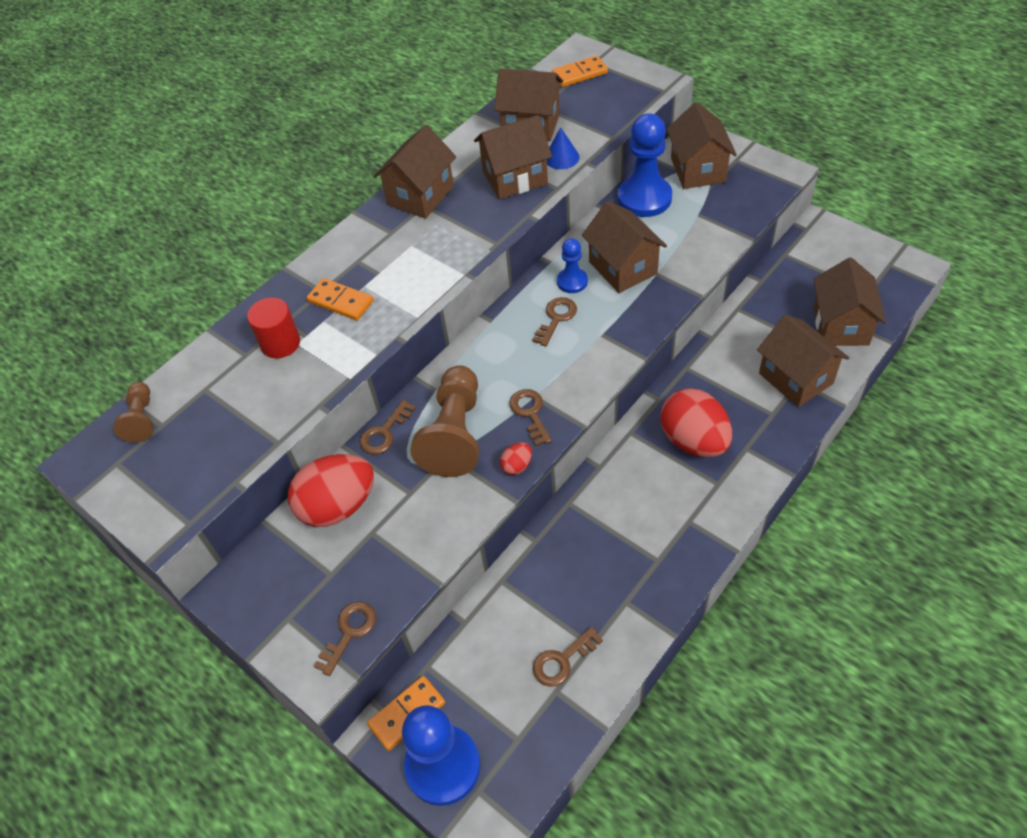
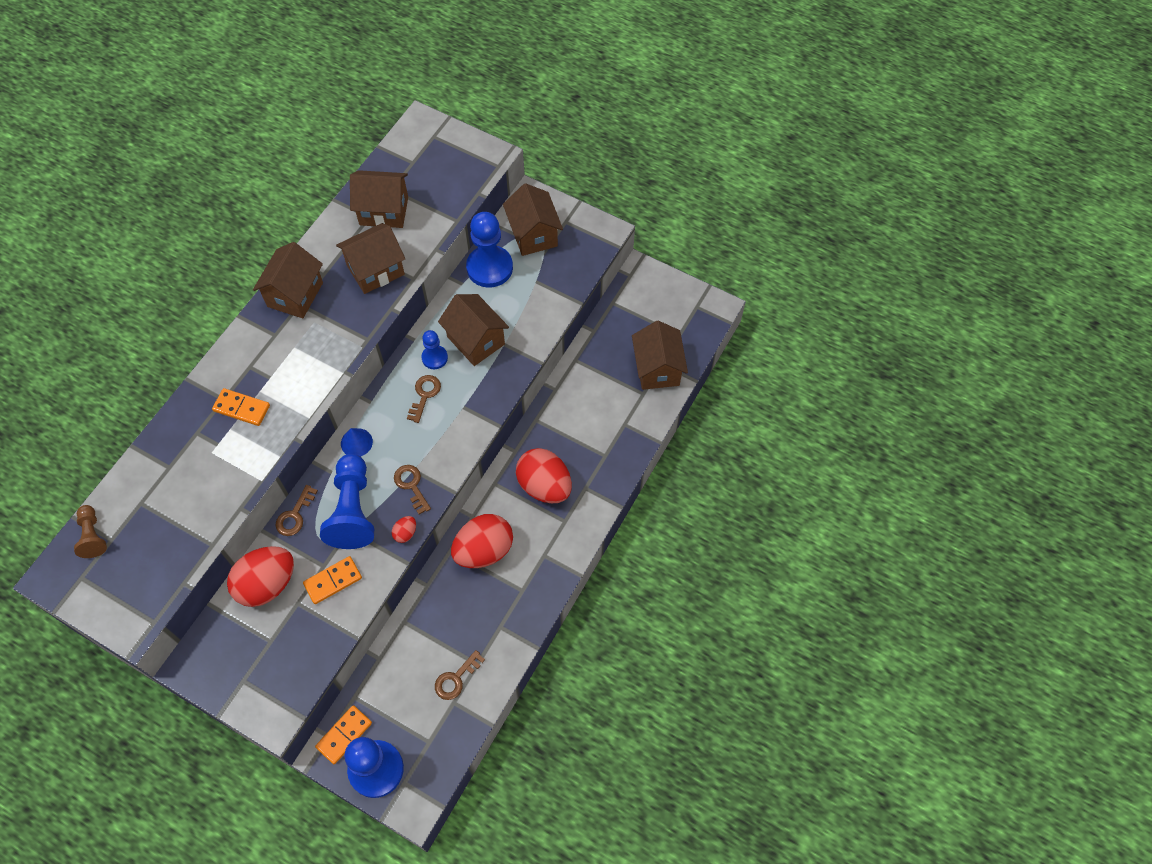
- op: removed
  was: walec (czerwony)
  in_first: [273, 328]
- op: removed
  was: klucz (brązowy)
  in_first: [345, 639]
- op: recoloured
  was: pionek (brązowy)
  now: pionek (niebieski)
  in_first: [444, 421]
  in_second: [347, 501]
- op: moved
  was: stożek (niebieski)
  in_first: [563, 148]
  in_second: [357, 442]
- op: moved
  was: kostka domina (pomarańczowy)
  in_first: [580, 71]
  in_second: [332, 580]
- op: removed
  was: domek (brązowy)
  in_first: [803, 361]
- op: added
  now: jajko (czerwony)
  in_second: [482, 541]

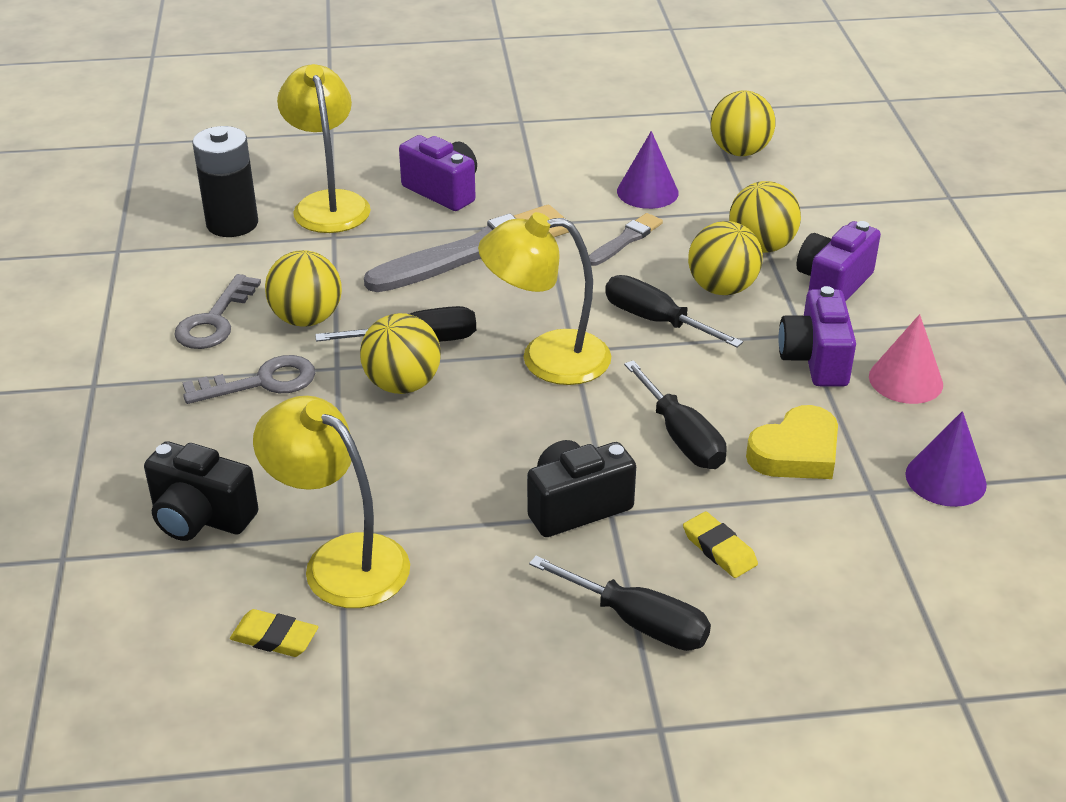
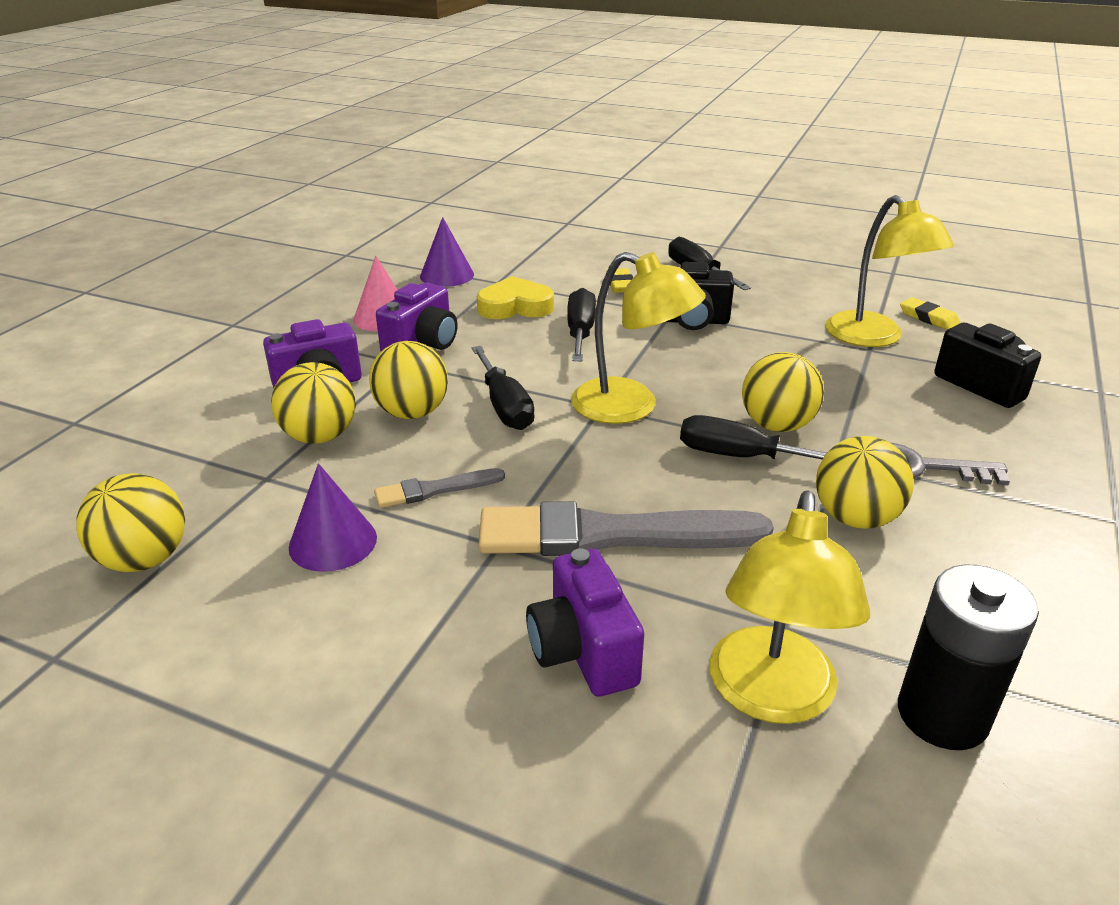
- op: removed
  was: klucz (szary)
  in_first: [217, 311]

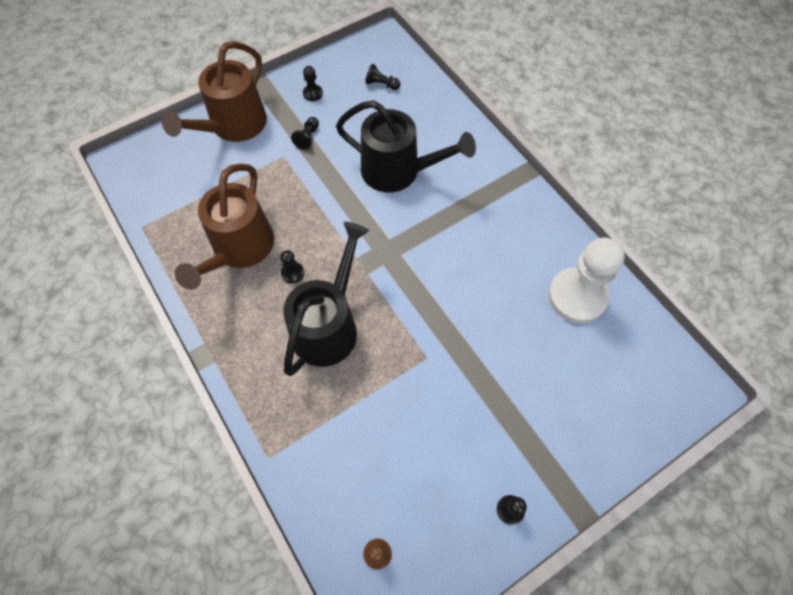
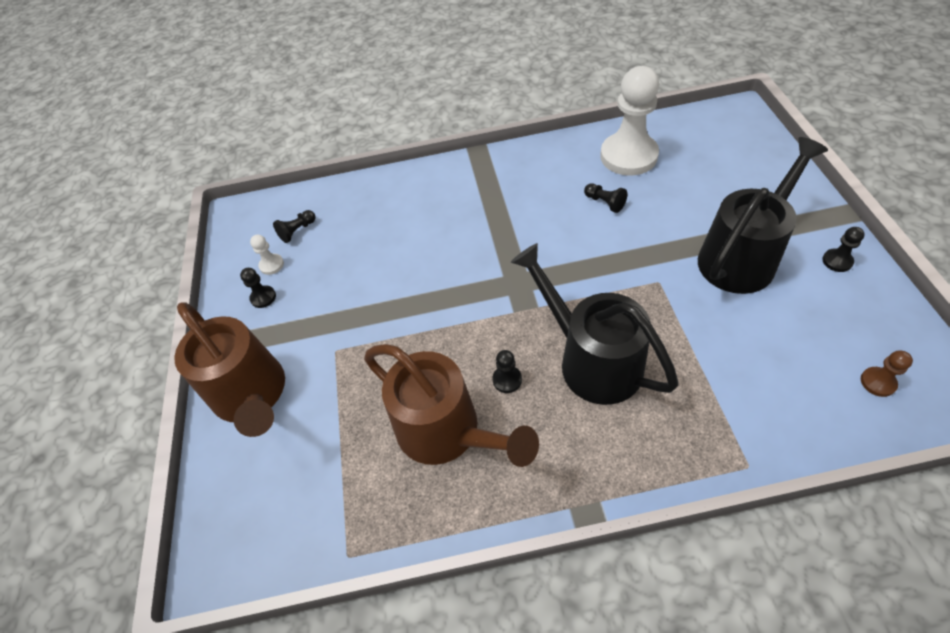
- op: moved
  was: pionek (czarny)
  in_first: [305, 133]
  in_second: [605, 198]
- op: moved
  was: konewka (czarny)
  in_first: [406, 146]
  in_second: [763, 215]
- op: added
  now: pionek (biały)
  in_second: [267, 255]

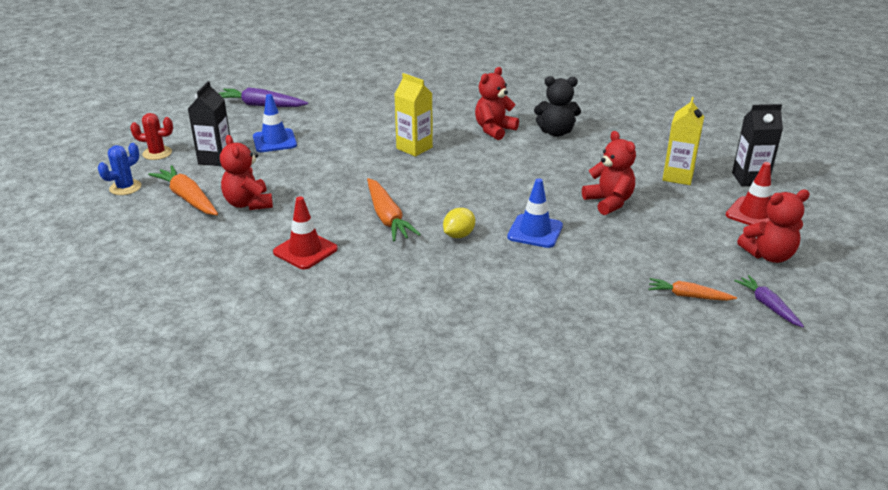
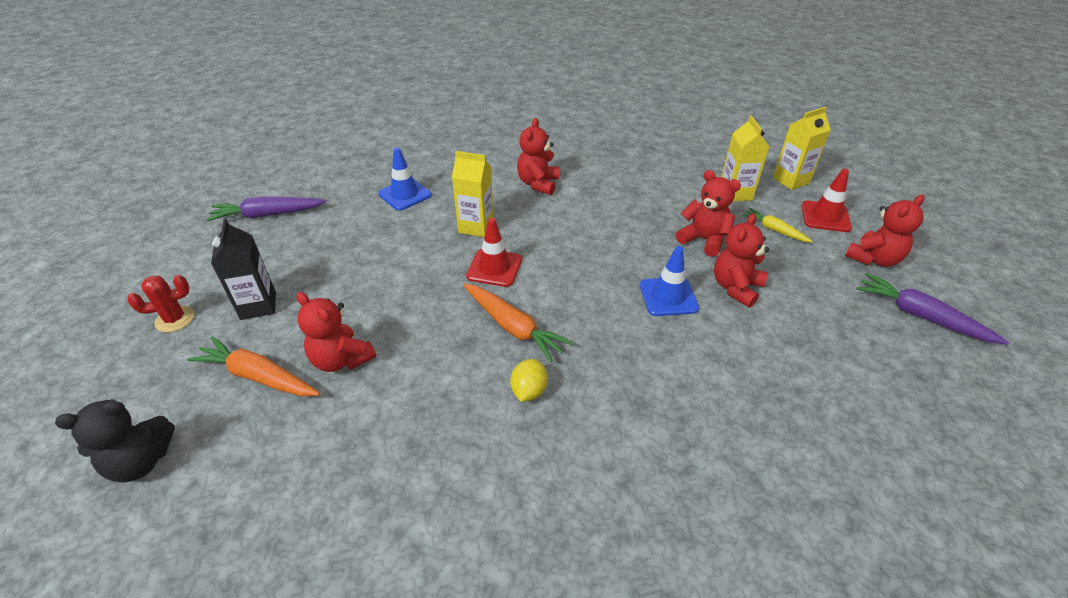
- op: removed
  was: kaktus (niebieski)
  in_first: [119, 169]
- op: moved
  was: pachołek (niebieski)
  in_first: [275, 123]
  in_second: [405, 179]
- op: moved
  was: pachołek (czerwony)
  in_first: [305, 233]
  in_second: [494, 252]
- op: moved
  was: cytryna (żółty)
  in_first: [459, 223]
  in_second: [529, 380]
- op: moved
  was: miś (czarny)
  in_first: [557, 106]
  in_second: [115, 440]
- op: removed
  was: marchewka (pomarańczowy)
  in_first: [692, 289]
- op: recoloured
  was: karton mleka (czarny)
  now: karton mleka (żółty)
  in_first: [757, 145]
  in_second: [802, 148]
- op: resized
  was: marchewka (fioletowy)
  in_first: [769, 301]
  in_second: [932, 309]
  ratio: 1.61
- op: added
  now: miś (czerwony)
  in_second: [741, 260]
- op: added
  now: marchewka (żółty)
  in_second: [777, 225]

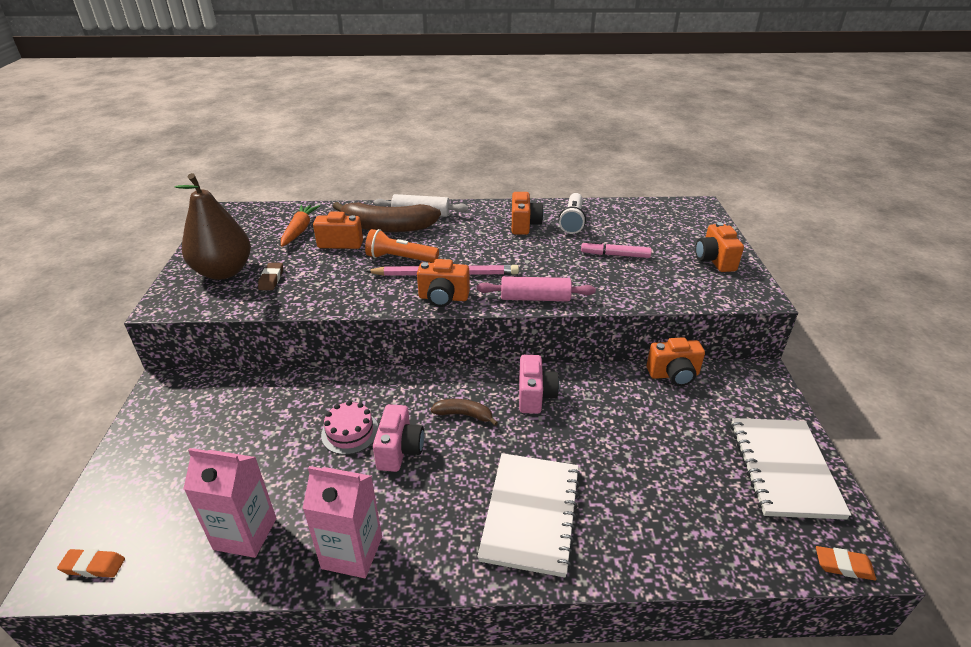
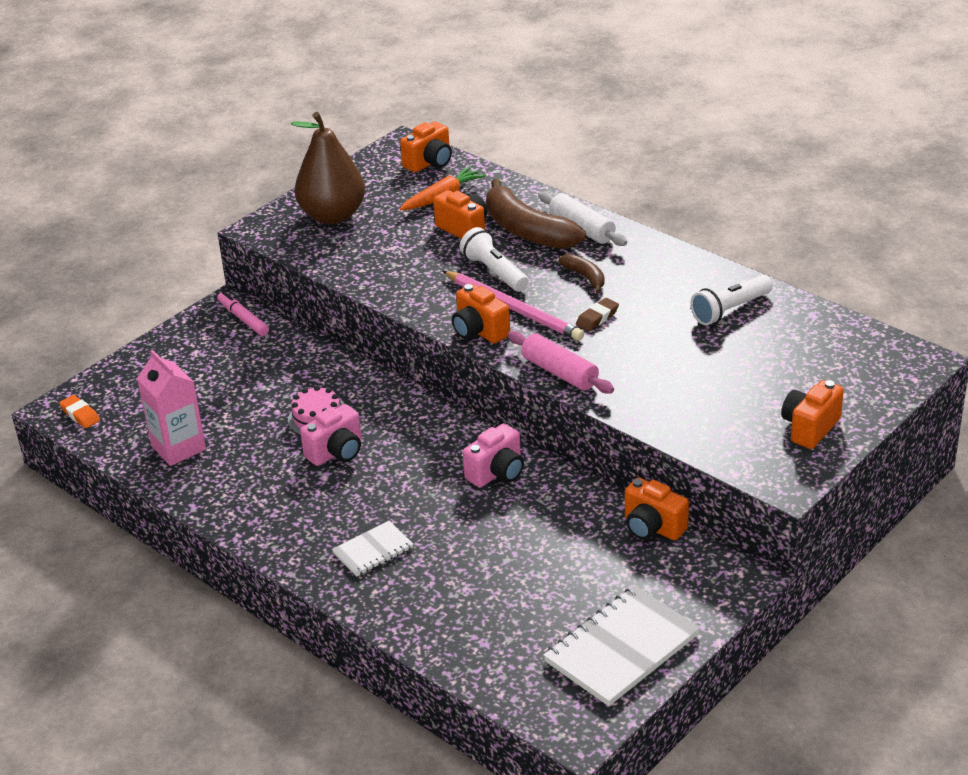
- op: moved
  was: gumka do mazania (brązowy)
  in_first: [270, 276]
  in_second: [597, 314]
- op: removed
  was: karton mleka (różowy)
  in_first: [342, 522]
- op: recoloured
  was: latarka (pomarańczowy)
  now: latarka (biały)
  in_first: [402, 246]
  in_second: [494, 259]
- op: moved
  was: banan (brązowy)
  in_first: [464, 412]
  in_second: [581, 273]
- op: resized
  was: zeszyt (biały)
  in_first: [529, 515]
  in_second: [373, 549]
  ratio: 0.55
- op: moved
  was: aparat fotograficzny (pomarańczowy)
  in_first: [528, 213]
  in_second: [426, 147]
- op: moved
  was: flamaster (różowy)
  in_first: [616, 249]
  in_second: [243, 313]
- op: removed
  was: gumka do mazania (pomarańczowy)
  in_first: [846, 563]

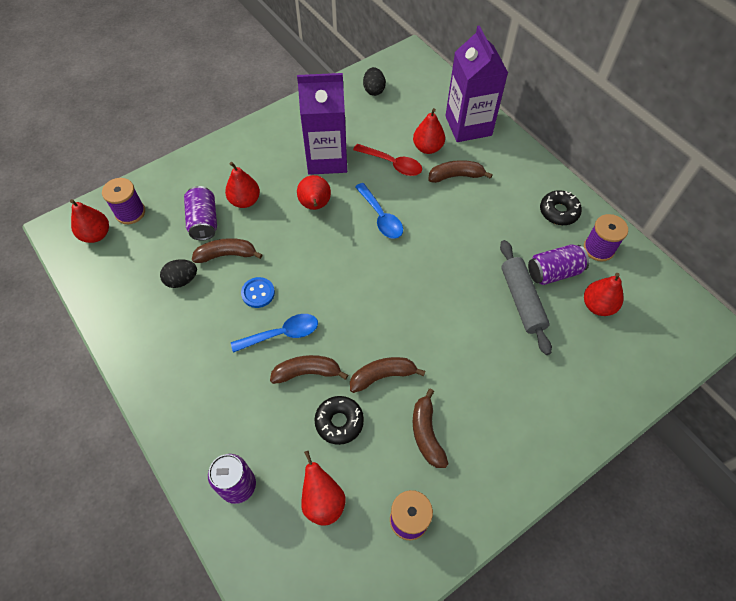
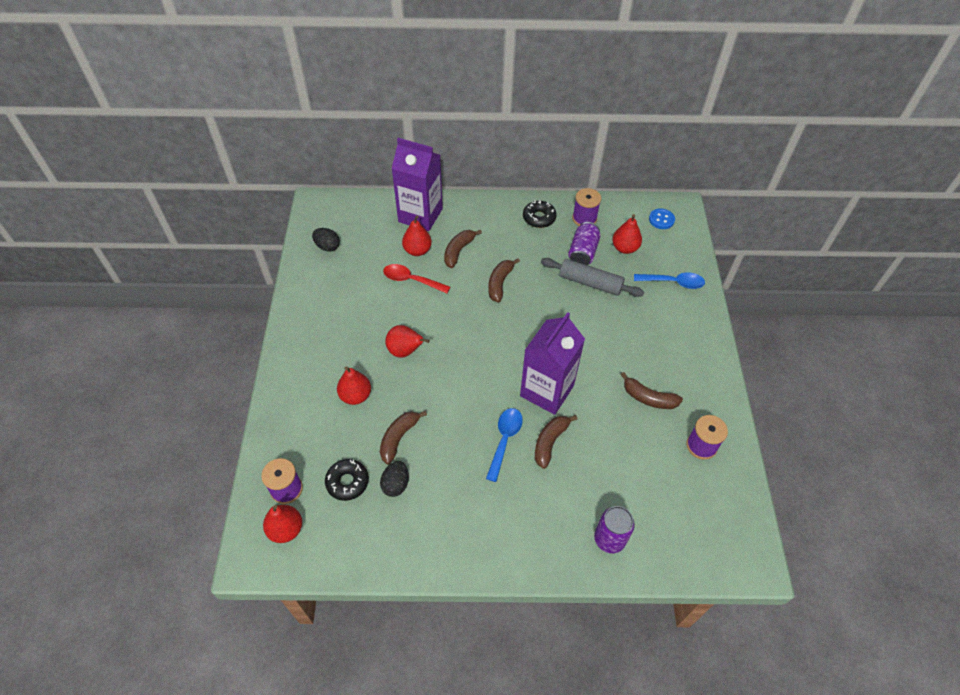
- op: removed
  was: puszka (fioletowy)
  in_first: [200, 213]
- op: moved
  was: guzik (niebieski)
  in_first: [258, 292]
  in_second: [662, 218]
- op: moved
  was: karton mleka (fioletowy)
  in_first: [322, 124]
  in_second: [552, 363]
- op: removed
  was: gruszka (czerwony)
  in_first: [323, 488]
- op: moved
  was: donut (czarny)
  in_first: [339, 420]
  in_second: [347, 480]
- op: moved
  was: banan (brązowy)
  in_first: [387, 375]
  in_second: [504, 280]
- op: turned
  was: łyżka (czerwony)
  in_first: [387, 160]
  in_second: [416, 278]
  clockwise: -135
- op: moved
  was: łyżka (niebieski)
  in_first: [379, 211]
  in_second: [669, 280]

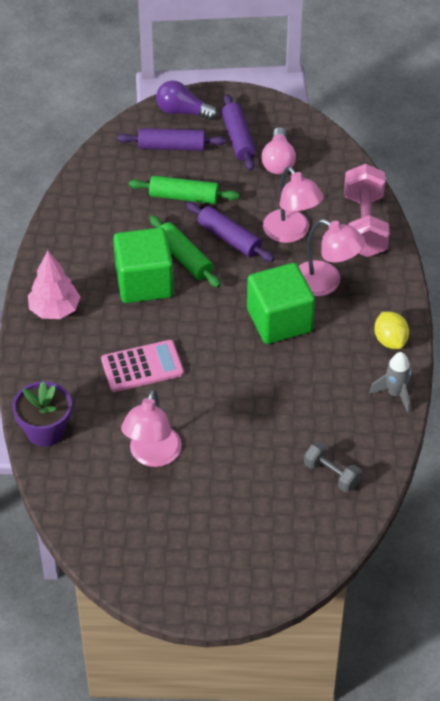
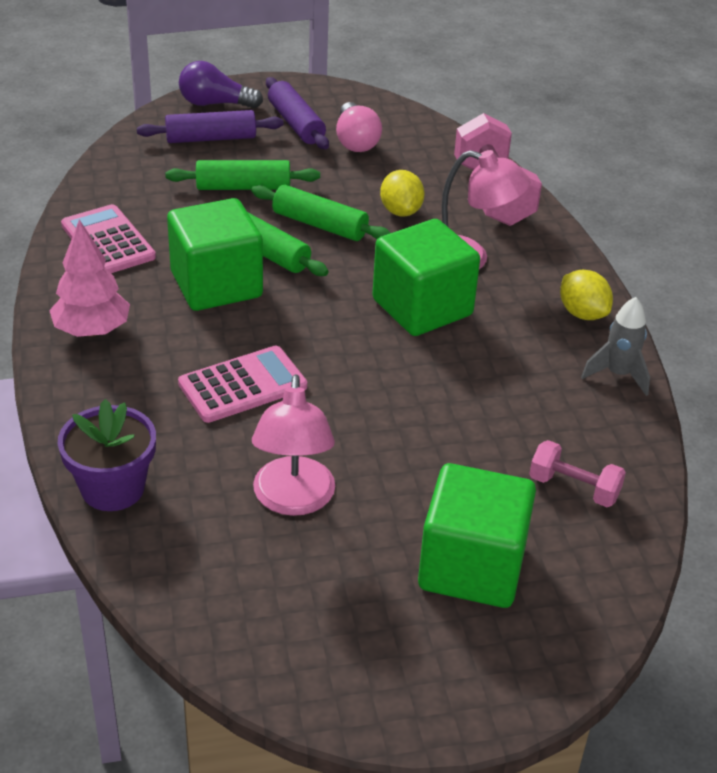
- op: recoloured
  was: wałek do ciasta (fioletowy)
  now: wałek do ciasta (zielony)
  in_first: [230, 232]
  in_second: [320, 213]
- op: replaced
  was: lampka (różowy)
  now: cytryna (żółty)
  in_first: [293, 204]
  in_second: [402, 193]
- op: recoloured
  was: hantel (szary)
  now: hantel (różowy)
  in_first: [333, 467]
  in_second: [577, 473]
- op: added
  now: kalkulator (różowy)
  in_second: [108, 238]
- op: added
  now: sześcian (zielony)
  in_second: [477, 535]

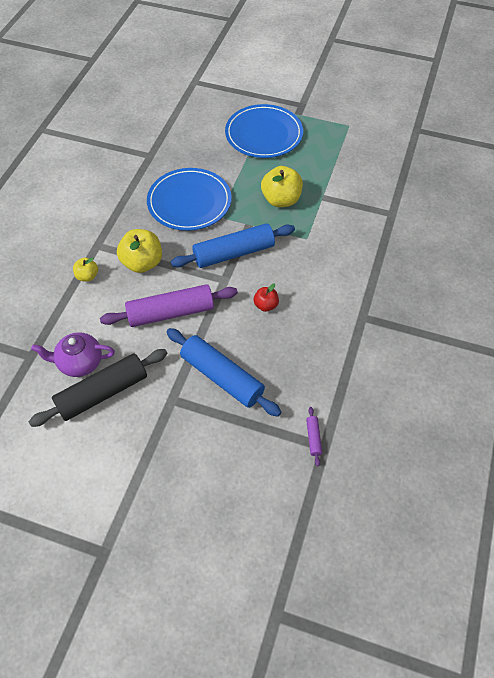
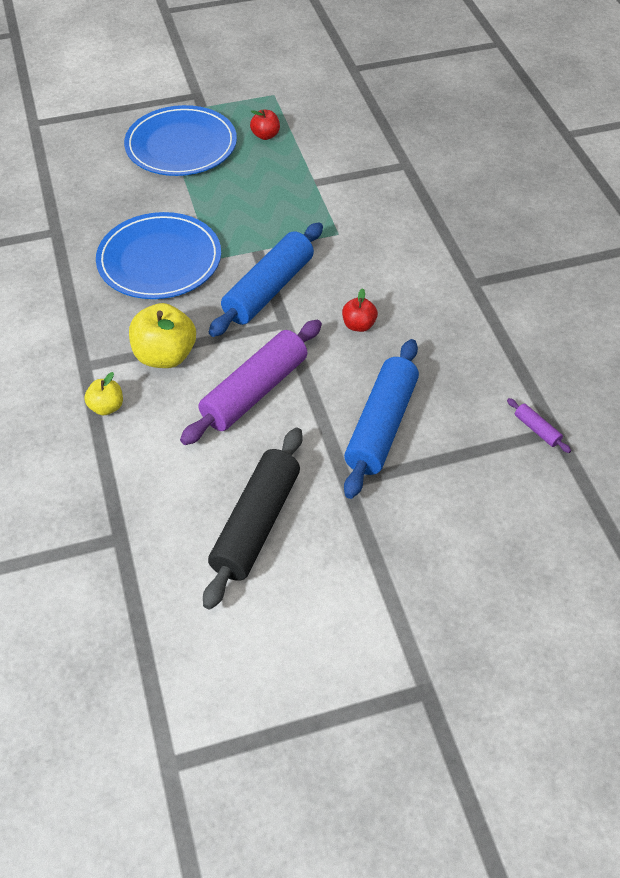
- op: removed
  was: imbryk (fioletowy)
  in_first: [73, 354]
- op: turned
  was: wałek do ciasta (niebieski)
  in_first: [224, 372]
  in_second: [381, 419]
  clockwise: -75
- op: removed
  was: jabłko (żółty)
  in_first: [282, 186]
- op: added
  now: jabłko (czerwony)
  in_second: [265, 125]

